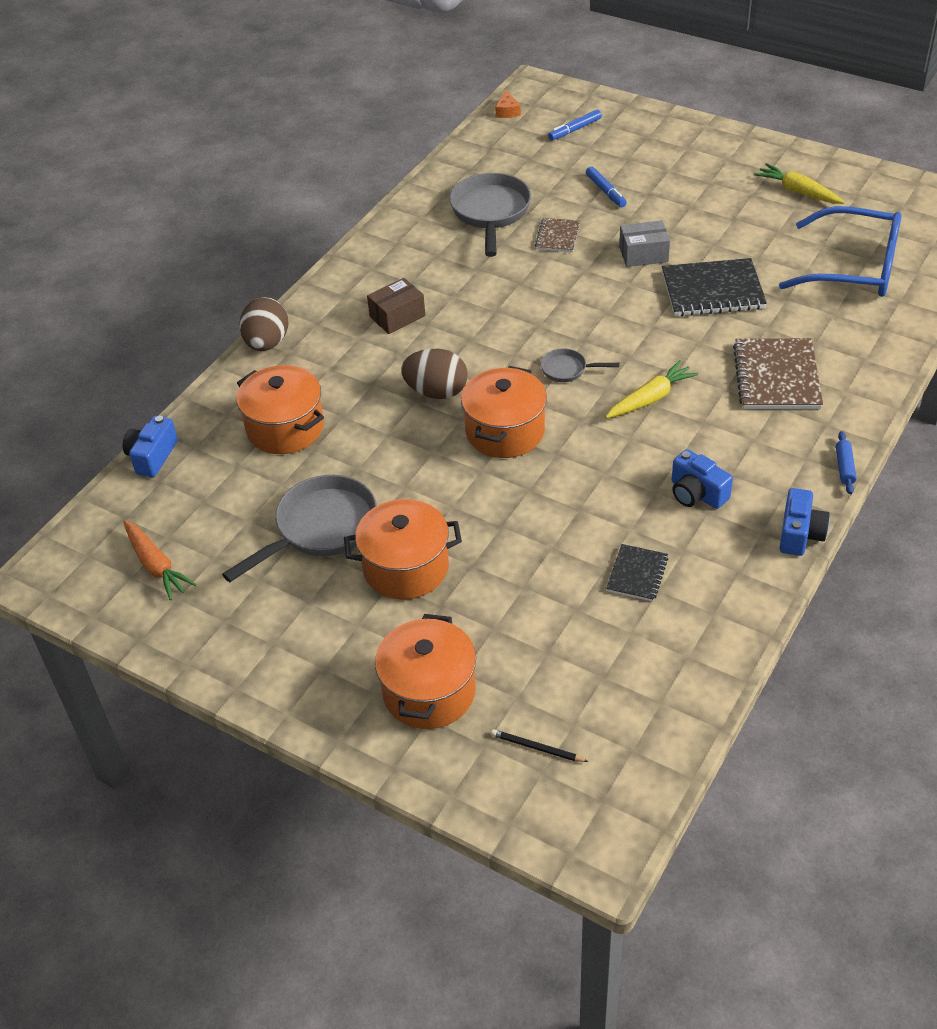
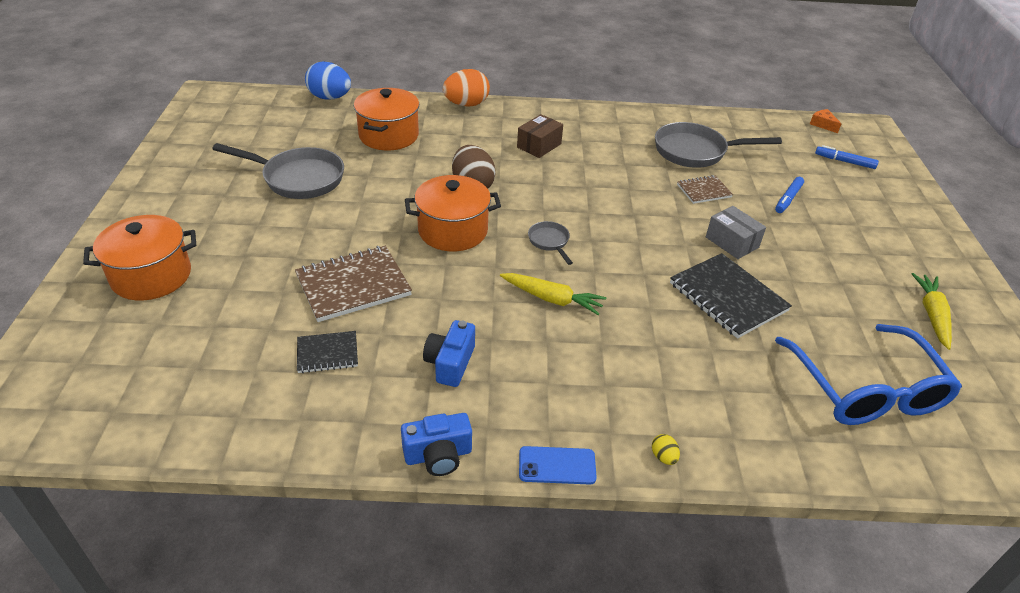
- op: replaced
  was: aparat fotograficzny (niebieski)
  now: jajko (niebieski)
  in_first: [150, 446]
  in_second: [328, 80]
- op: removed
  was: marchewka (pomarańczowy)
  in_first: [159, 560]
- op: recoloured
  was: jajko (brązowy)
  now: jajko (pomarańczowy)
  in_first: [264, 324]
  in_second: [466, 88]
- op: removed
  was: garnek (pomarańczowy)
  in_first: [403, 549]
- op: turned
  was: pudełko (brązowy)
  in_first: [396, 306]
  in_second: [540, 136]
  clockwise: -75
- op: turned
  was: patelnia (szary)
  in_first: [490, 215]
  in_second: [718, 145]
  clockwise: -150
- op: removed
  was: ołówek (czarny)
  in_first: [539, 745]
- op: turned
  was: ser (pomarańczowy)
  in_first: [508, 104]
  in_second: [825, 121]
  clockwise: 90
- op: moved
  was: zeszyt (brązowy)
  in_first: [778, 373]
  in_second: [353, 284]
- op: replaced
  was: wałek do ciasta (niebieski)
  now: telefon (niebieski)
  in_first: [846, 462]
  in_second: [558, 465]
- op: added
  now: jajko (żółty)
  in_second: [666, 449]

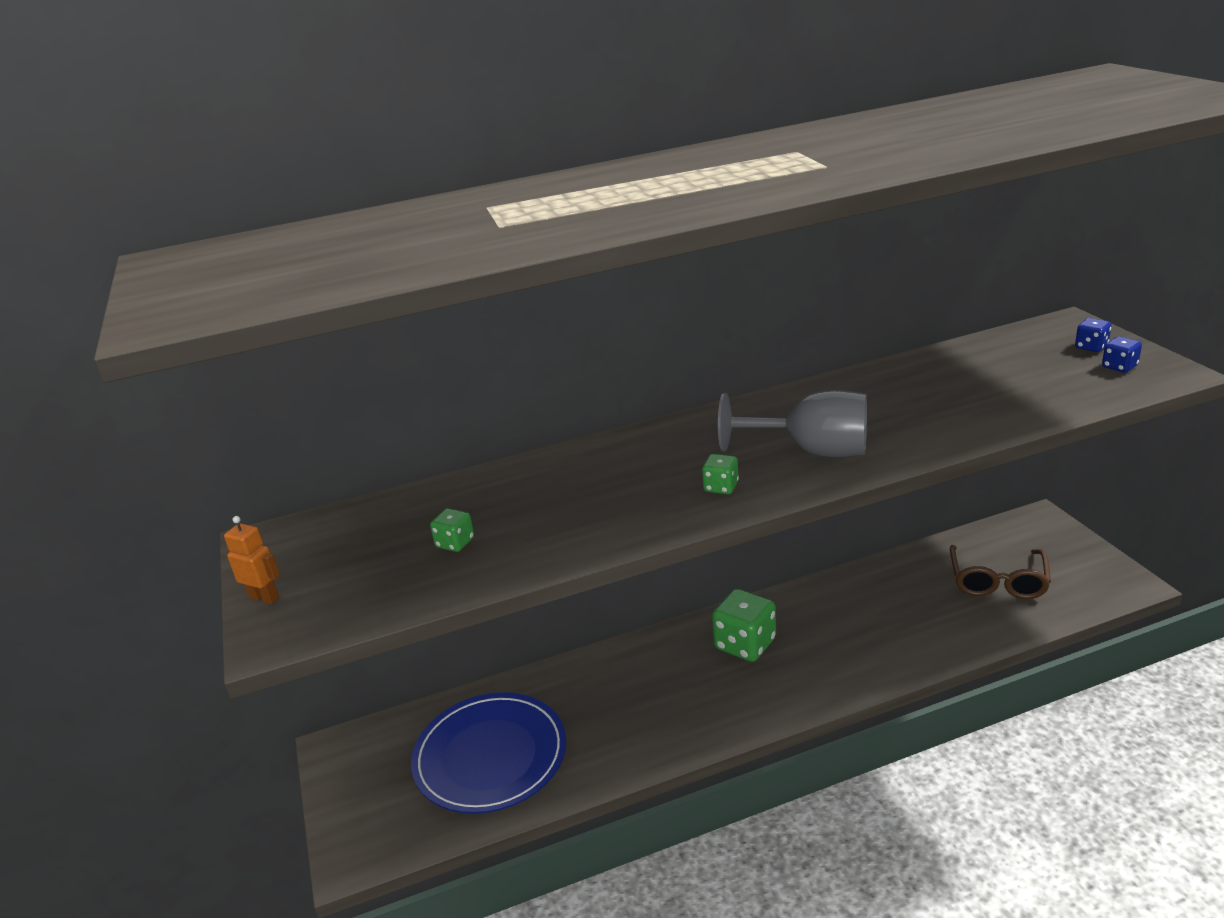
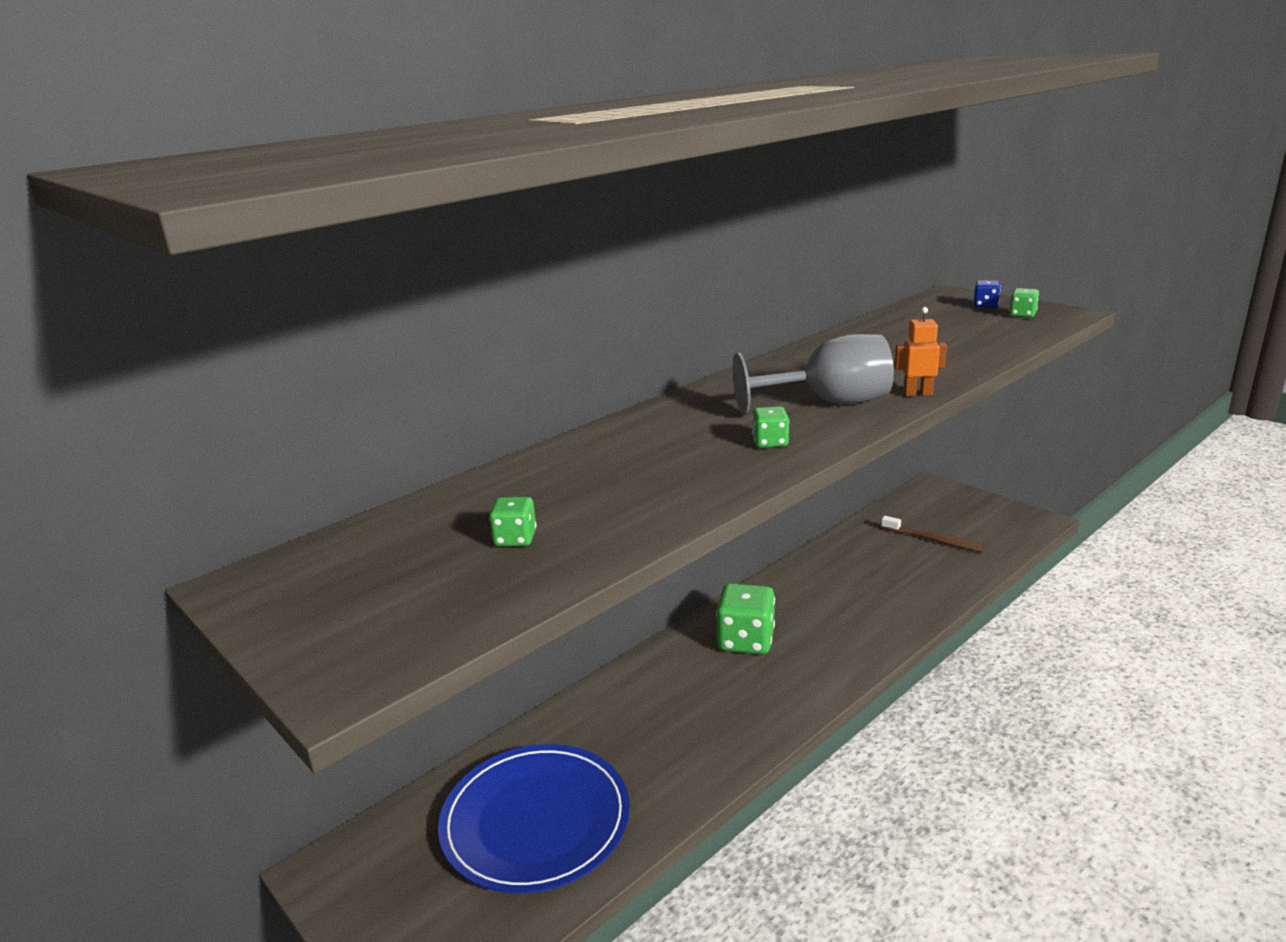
- op: moved
  was: robot (pomarańczowy)
  in_first: [252, 560]
  in_second: [921, 351]
- op: replaced
  was: okulary (brązowy)
  now: szczoteczka do zębów (brązowy)
  in_first: [1000, 572]
  in_second: [933, 534]
- op: recoloured
  was: kostka do gry (niebieski)
  now: kostka do gry (zielony)
  in_first: [1122, 354]
  in_second: [1024, 303]

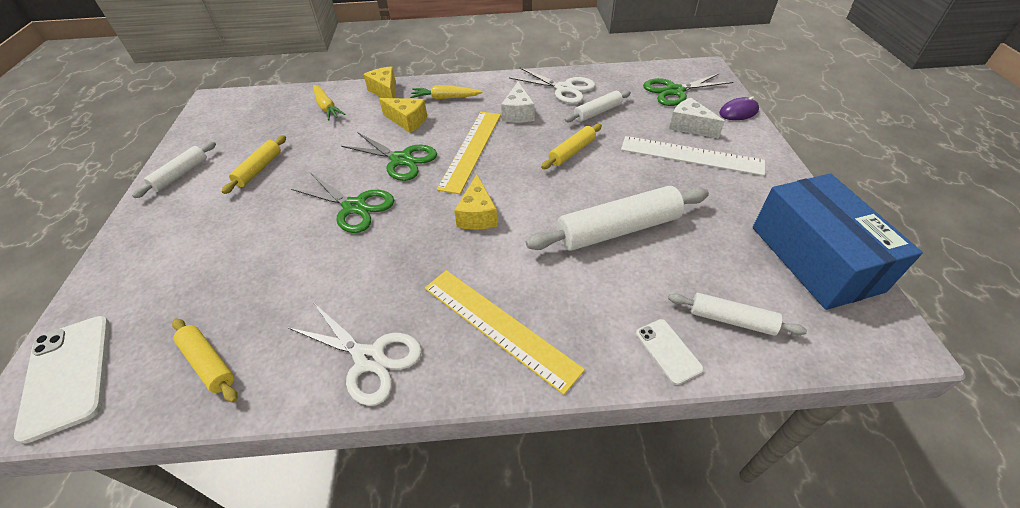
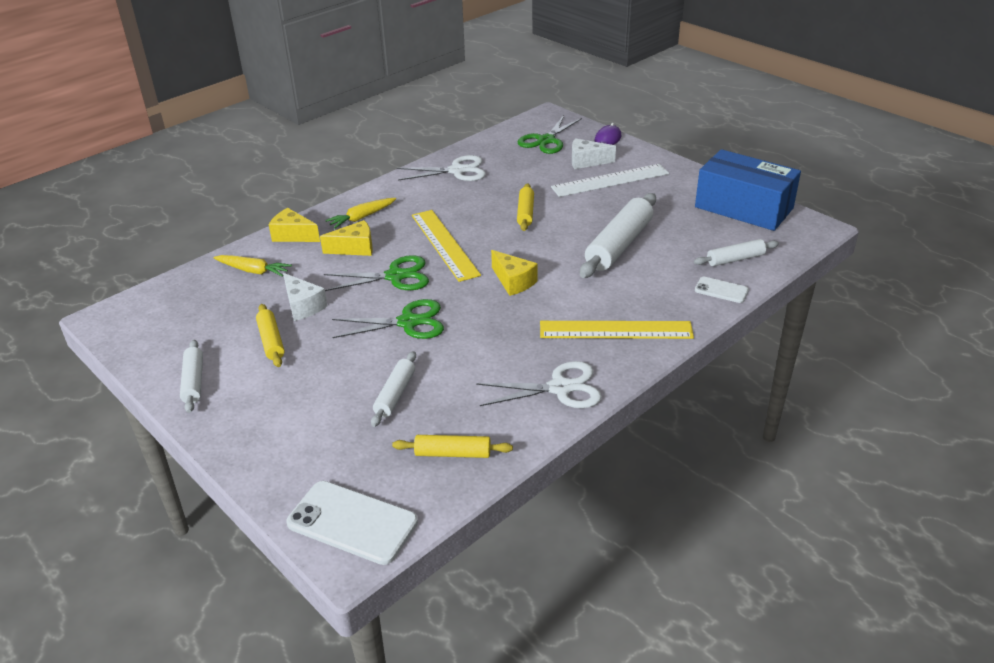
- op: moved
  was: ser (biały)
  in_first: [518, 102]
  in_second: [305, 297]
- op: moved
  was: wałek do ciasta (biały)
  in_first: [597, 106]
  in_second: [393, 389]

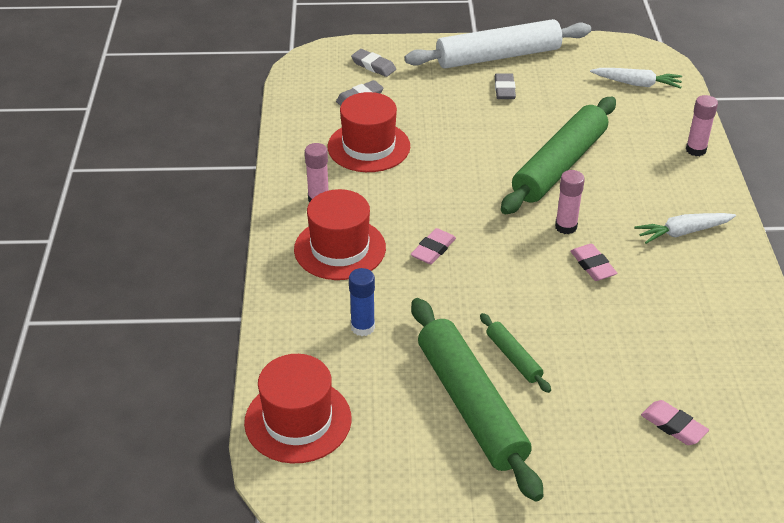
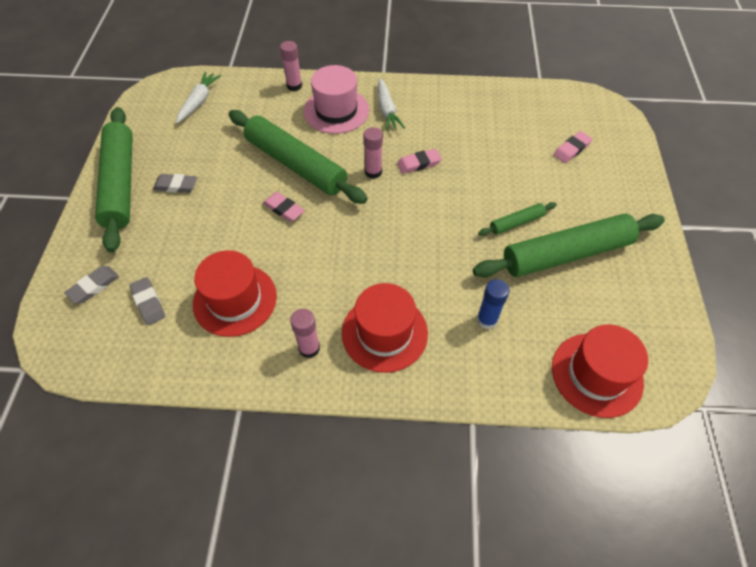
- op: recoloured
  was: wałek do ciasta (biały)
  now: wałek do ciasta (zielony)
  in_first: [498, 43]
  in_second: [114, 180]
- op: moved
  was: gumka do mazania (różowy)
  in_first: [433, 246]
  in_second: [284, 207]
- op: added
  now: kapelusz (różowy)
  in_second: [336, 99]

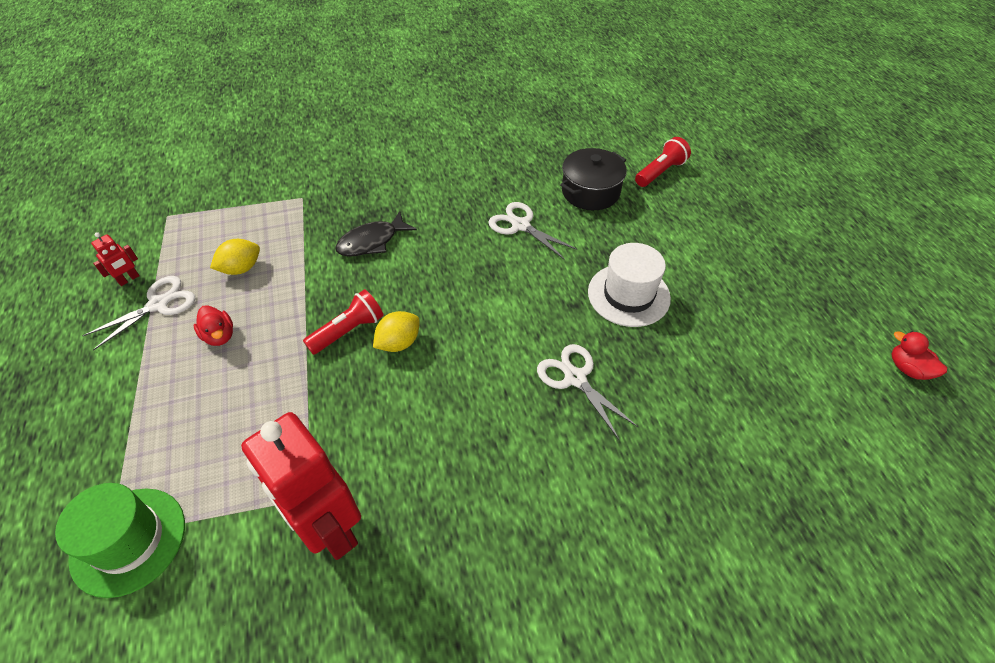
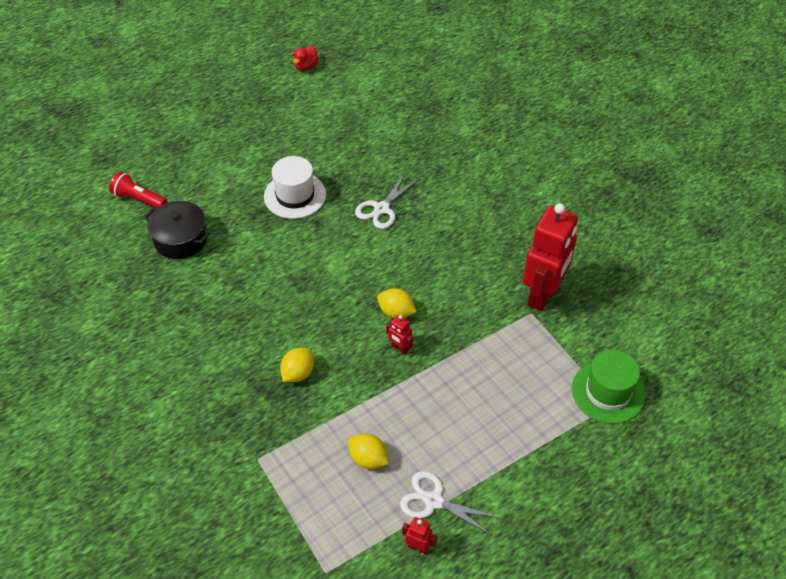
- op: removed
  was: kaczka (czerwony)
  in_first: [213, 325]
- op: replaced
  was: latarka (czerwony)
  now: robot (czerwony)
  in_first: [343, 322]
  in_second: [399, 334]
- op: replaced
  was: ryba (czarny)
  now: cytryna (żółty)
  in_first: [376, 234]
  in_second: [297, 365]
- op: removed
  was: nożyczki (biały)
  in_first: [533, 231]

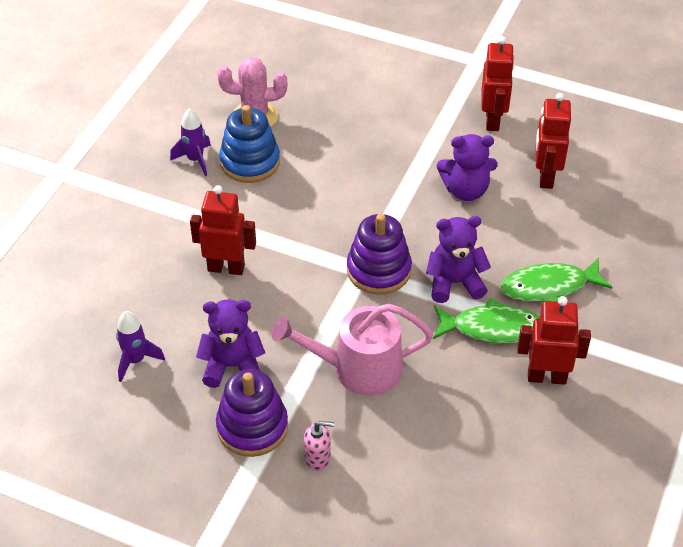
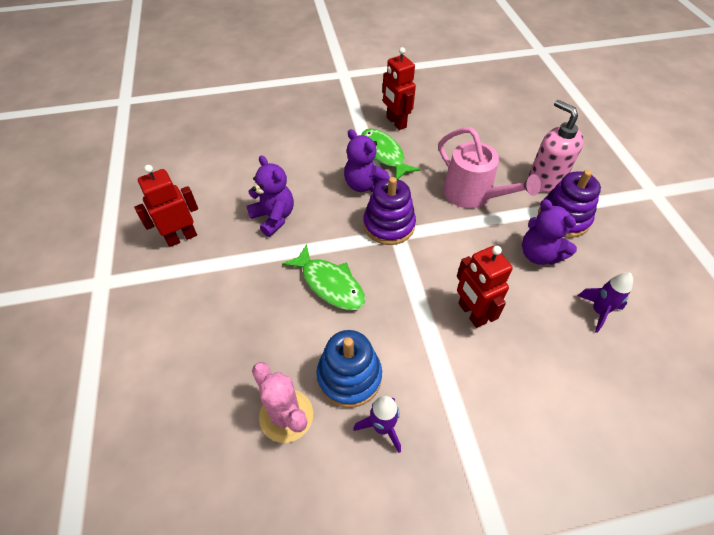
- op: resized
  was: dozownik mydła (różowy)
  in_first: [319, 446]
  in_second: [556, 146]
  ratio: 1.92
- op: moved
  was: ryba (zielony)
  in_first: [556, 280]
  in_second: [323, 277]
- op: removed
  was: robot (czerwony)
  in_first: [553, 141]

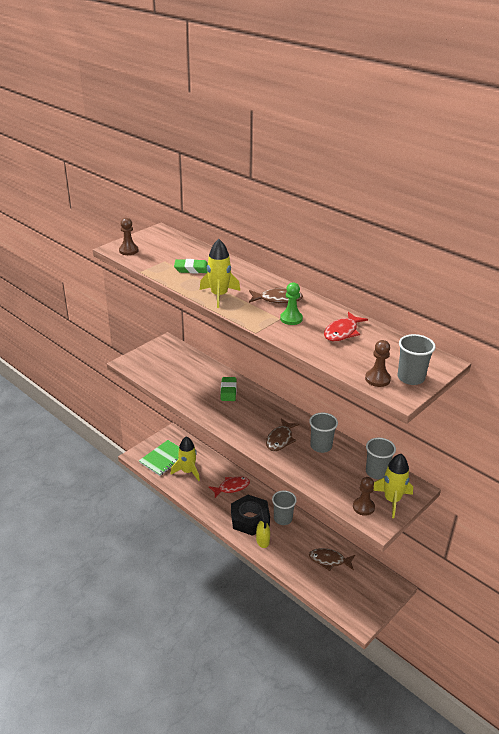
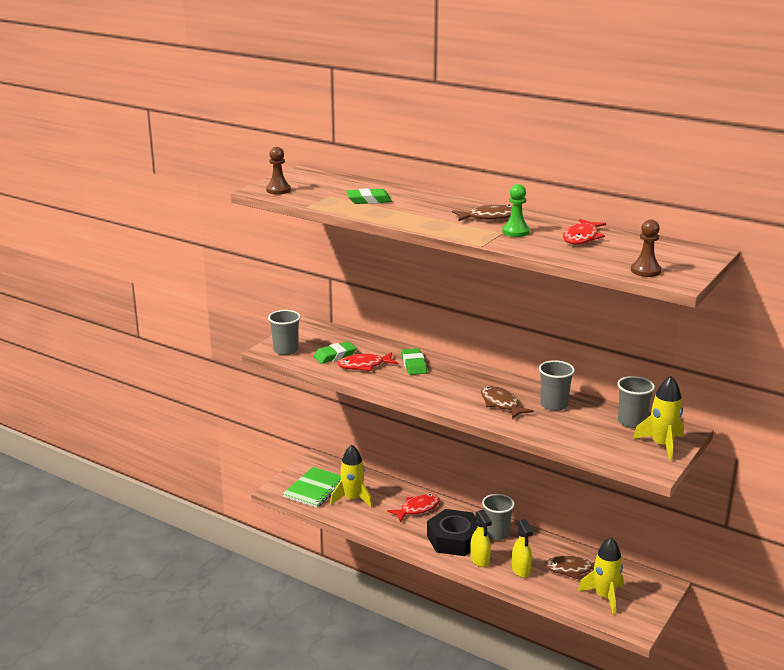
- op: moved
  was: rakieta (żółty)
  in_first: [220, 273]
  in_second: [600, 576]
- op: turned
  was: ryba (brązowy)
  in_first: [282, 435]
  in_second: [507, 402]
  clockwise: 135
- op: removed
  was: pionek (brązowy)
  in_first: [364, 496]
- op: moved
  was: szklanka (szary)
  in_first: [416, 359]
  in_second: [284, 332]
- op: added
  now: gumka do mazania (zielony)
  in_second: [335, 352]
- op: added
  now: ryba (czerwony)
  in_second: [368, 361]
- op: added
  now: spryskiwacz (żółty)
  in_second: [522, 548]

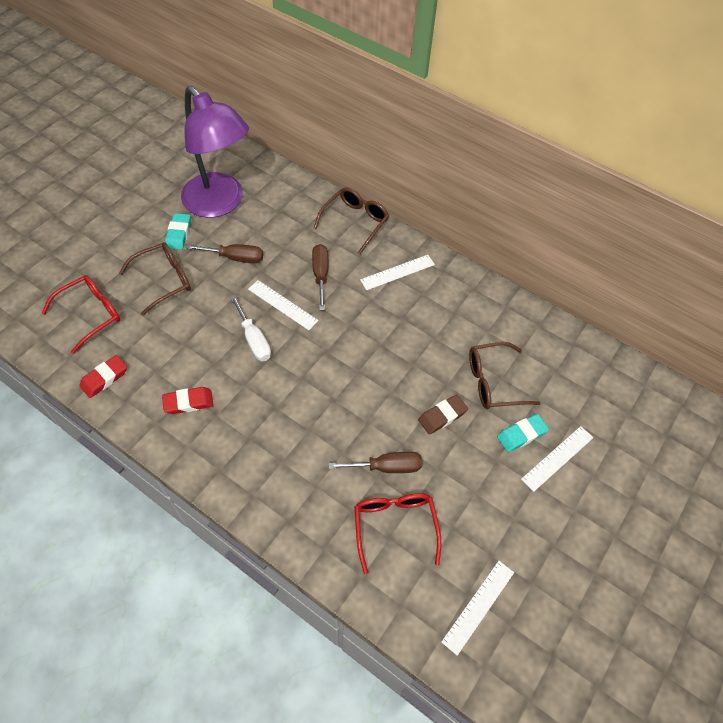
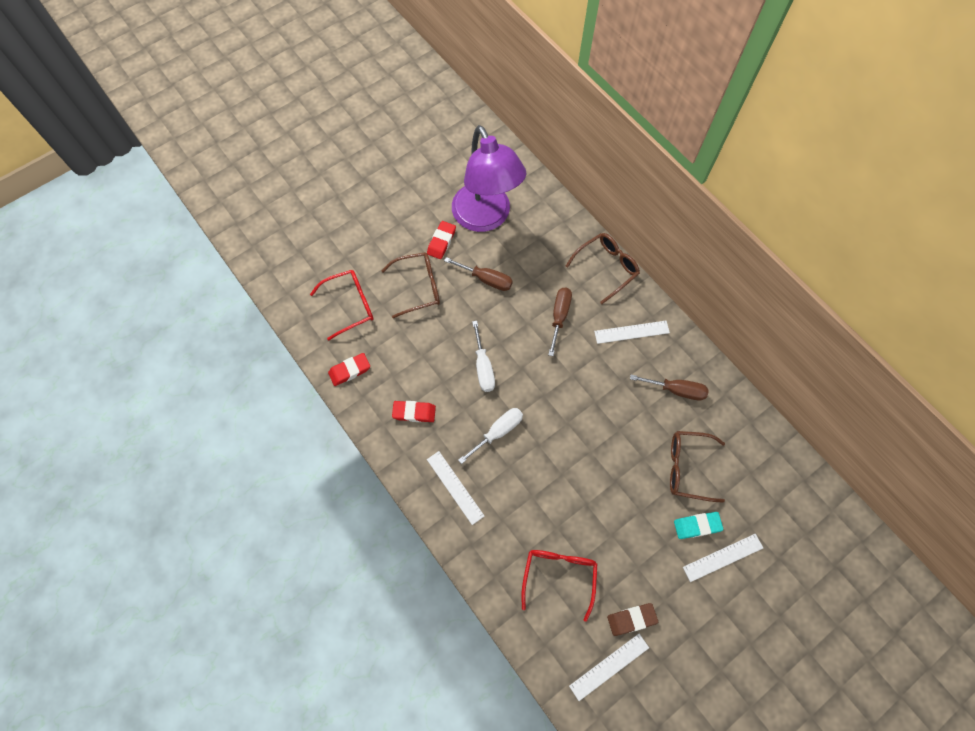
- op: recoloured
  was: gumka do mazania (turkusowy)
  now: gumka do mazania (czerwony)
  in_first: [178, 231]
  in_second: [441, 240]
- op: moved
  was: linijka (biały)
  in_first: [283, 305]
  in_second: [455, 488]
- op: moved
  was: śrubokręt (brązowy)
  in_first: [375, 462]
  in_second: [669, 388]
- op: moved
  was: gumka do mazania (brązowy)
  in_first: [443, 414]
  in_second: [632, 619]
- op: added
  now: śrubokręt (biały)
  in_second: [490, 436]

